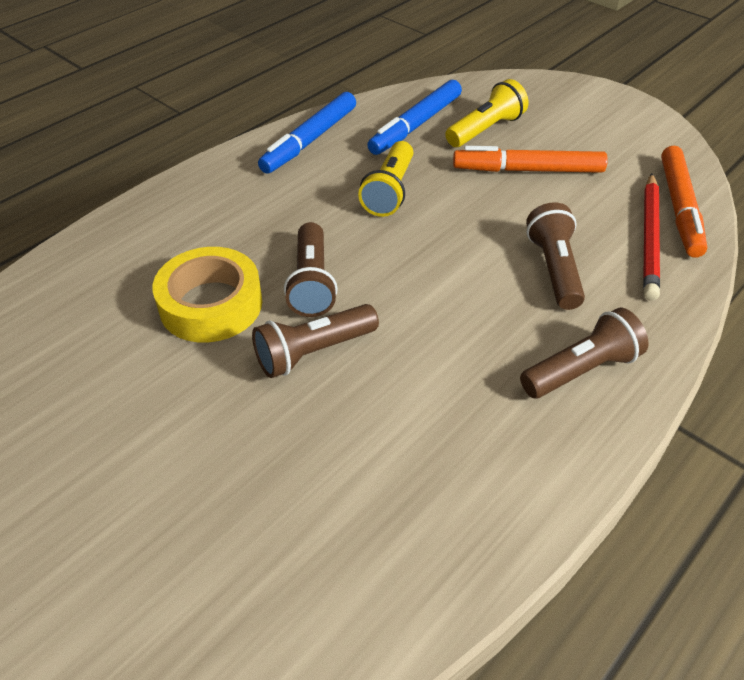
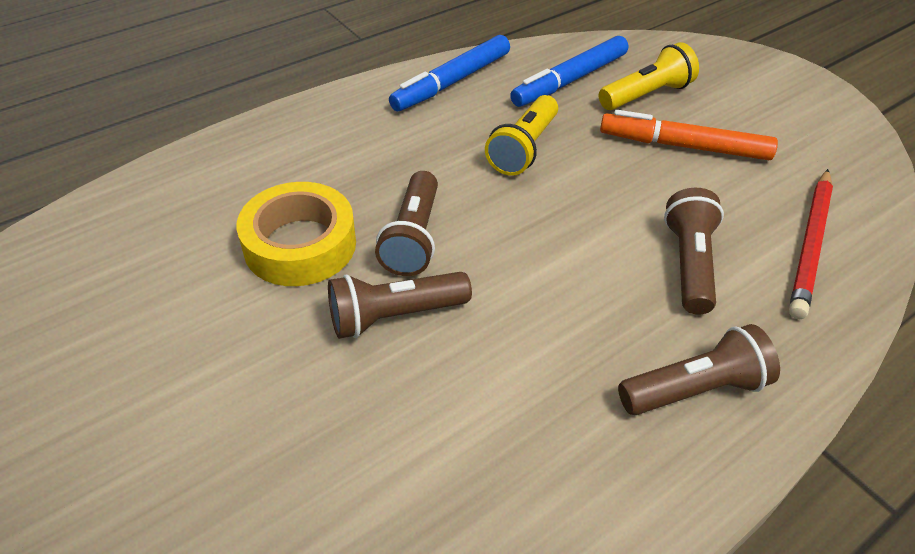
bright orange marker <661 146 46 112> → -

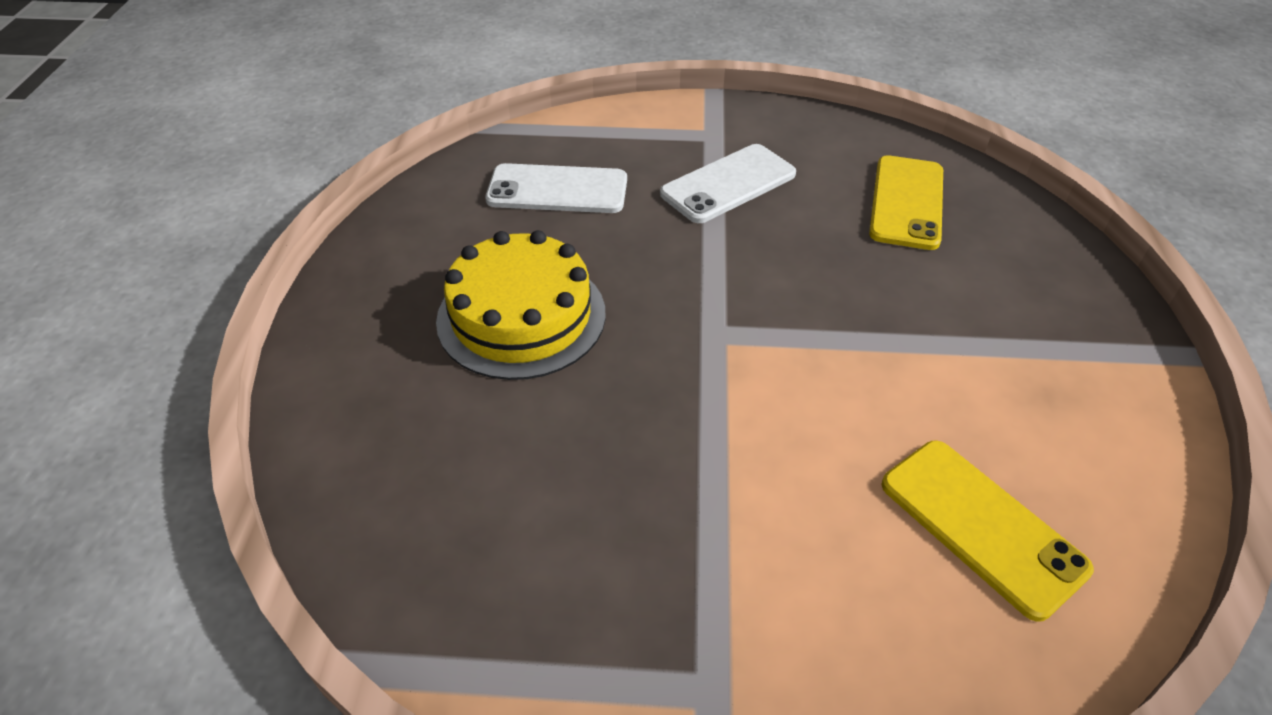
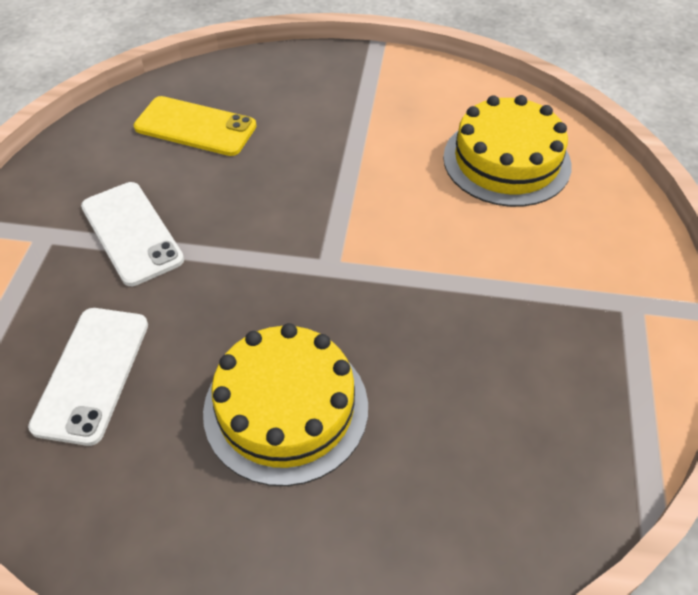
golden phone <881 440 213 182> → golden gateau <443 95 129 112>

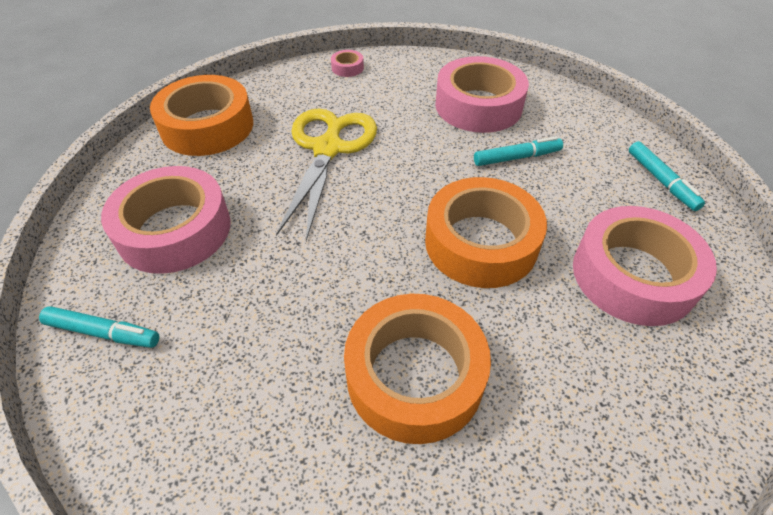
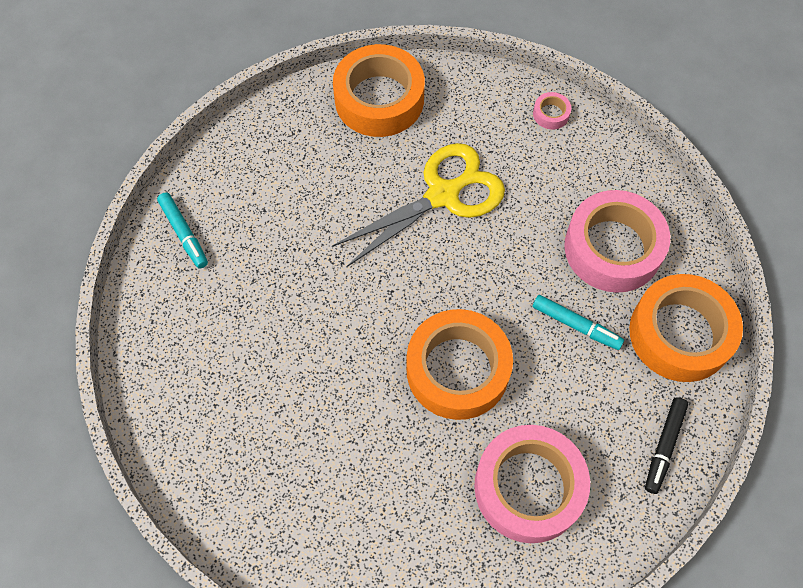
teal marker <629 141 76 70> → jet-black marker <645 397 43 97>
rosy tape <101 166 130 108> → -
bright orange tape <344 294 147 150> → bright orange tape <629 274 114 108>, moved

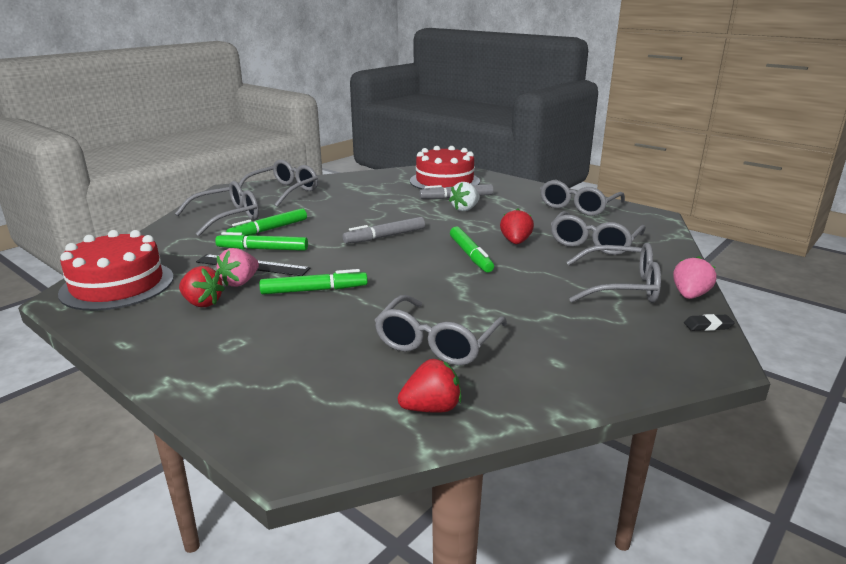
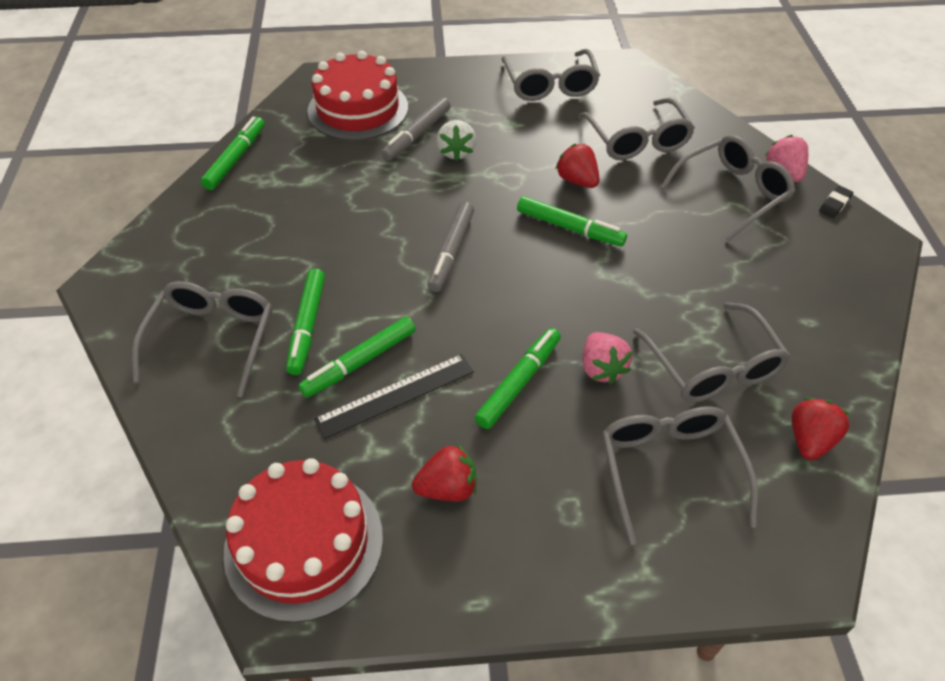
gray eyeglasses <239 160 79 47> → gray eyeglasses <602 406 156 139>, moved
rosy berry <216 248 43 39> → rosy berry <583 332 49 52>, moved
- → leaf-green marker <201 116 64 74>

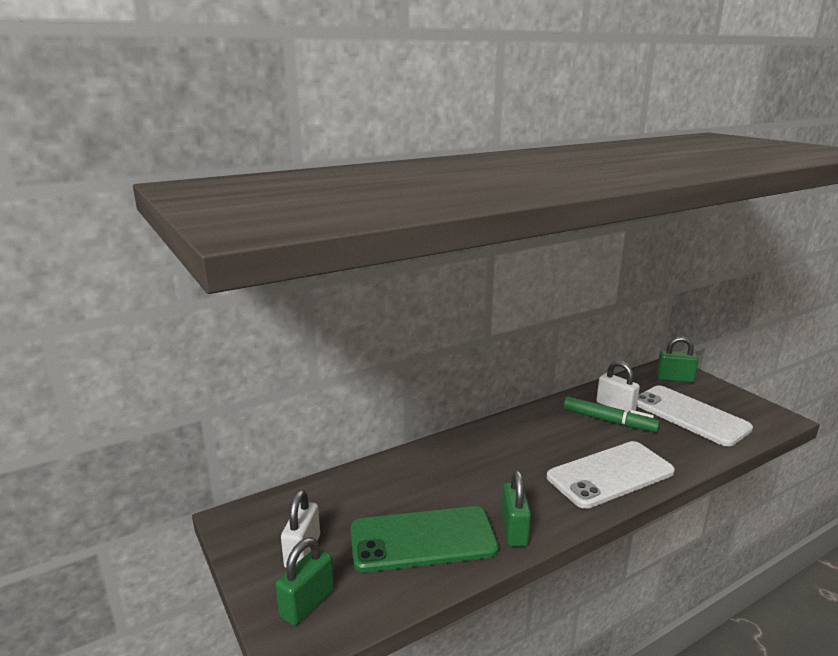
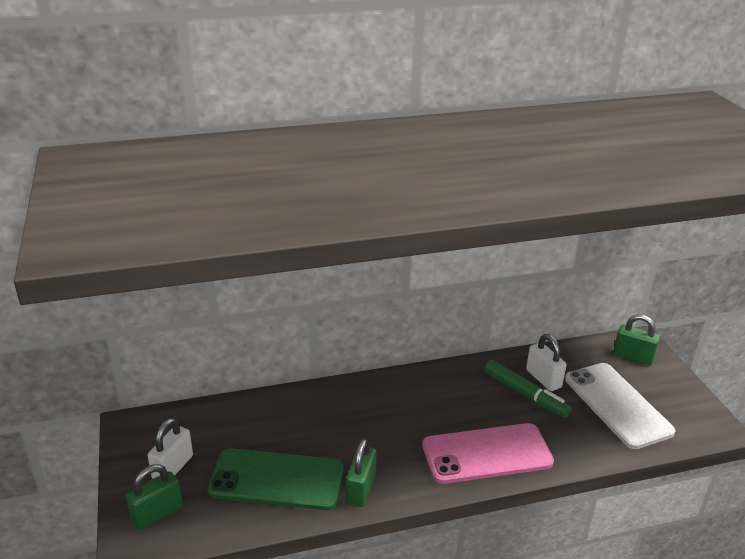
pure white phone <546 441 129 68> → rosy phone <422 423 132 61>

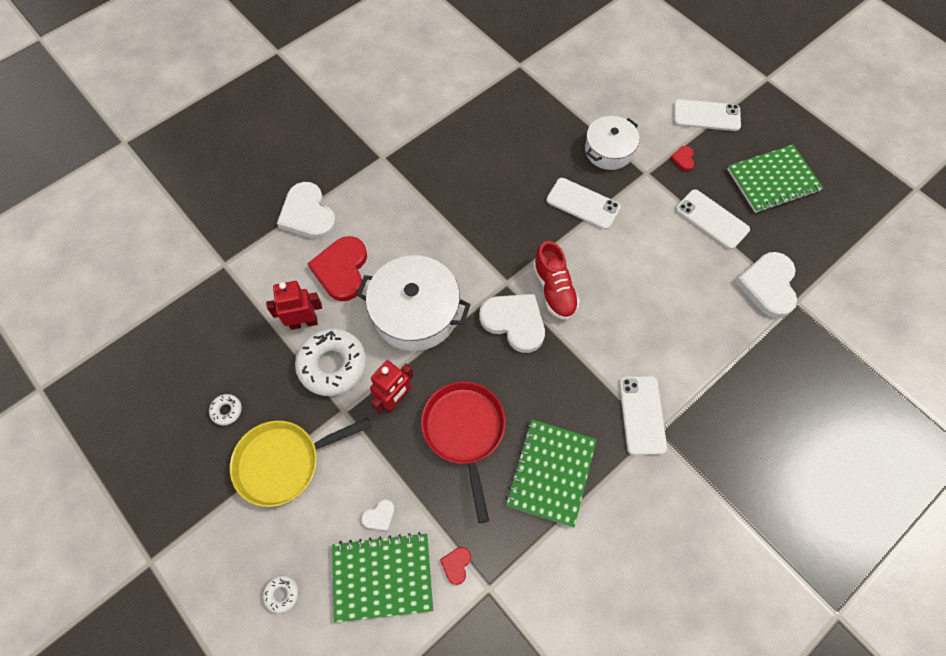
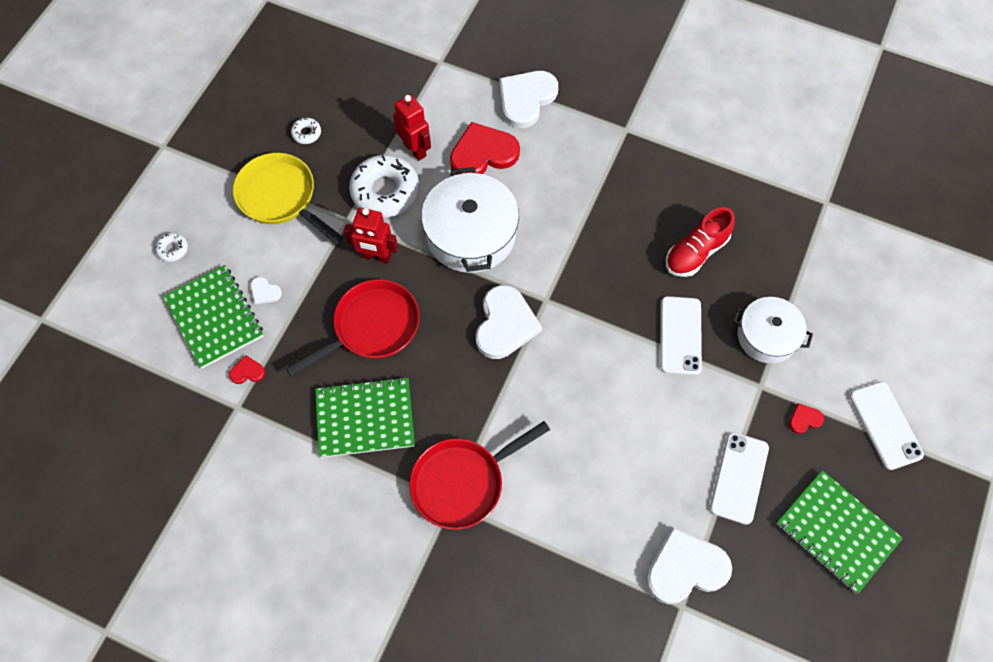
scarlet sneaker <533 241 47 79> → scarlet sneaker <666 207 69 70>, moved
pure white phone <619 376 48 79> → scarlet skillet <409 421 141 109>

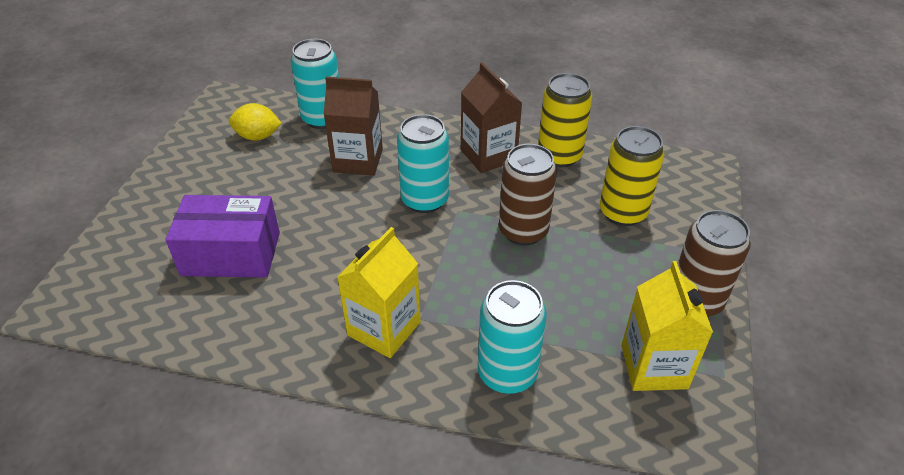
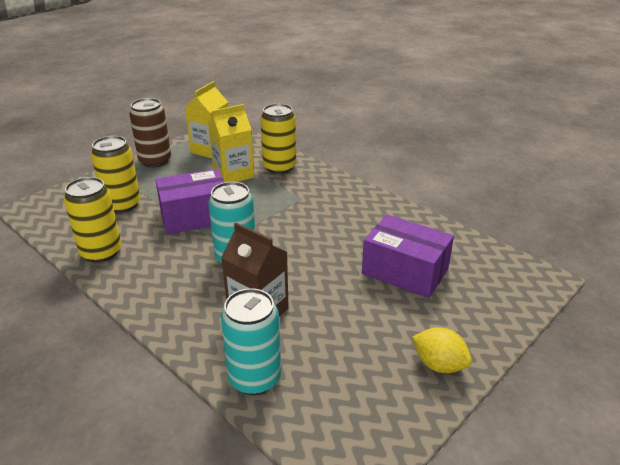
dark brown carton <461 63 61 110> → -
golden citrus fruit <229 103 53 38> → golden citrus fruit <412 327 60 46>, moved
dark brown soda can <499 144 58 101> → royal purple parcel <155 169 69 65>
golden carton <337 227 84 131> → golden carton <208 104 46 78>, moved
teal soda can <478 280 69 114> → golden soda can <260 103 36 71>

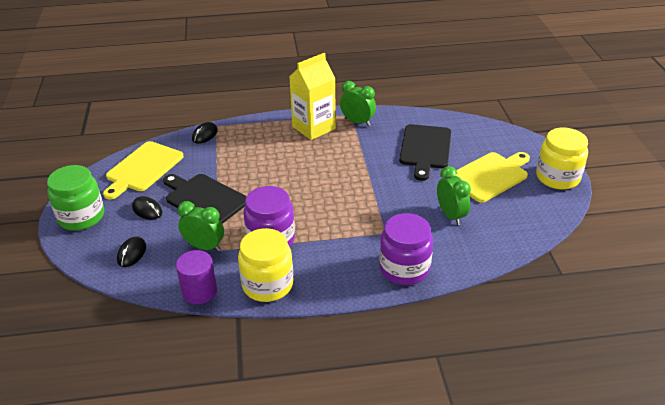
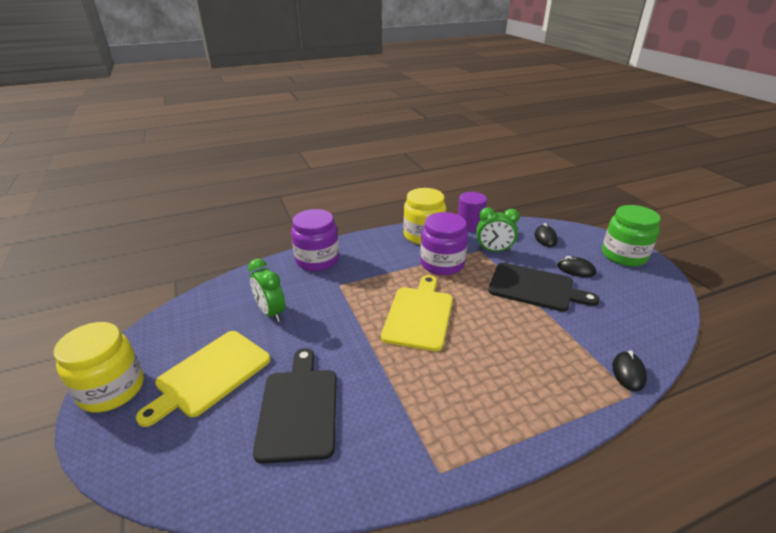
golden carton <289 53 47 87> → -
leaf-green alarm clock <340 81 36 45> → -
golden bread board <103 141 81 59> → golden bread board <381 275 72 76>, moved

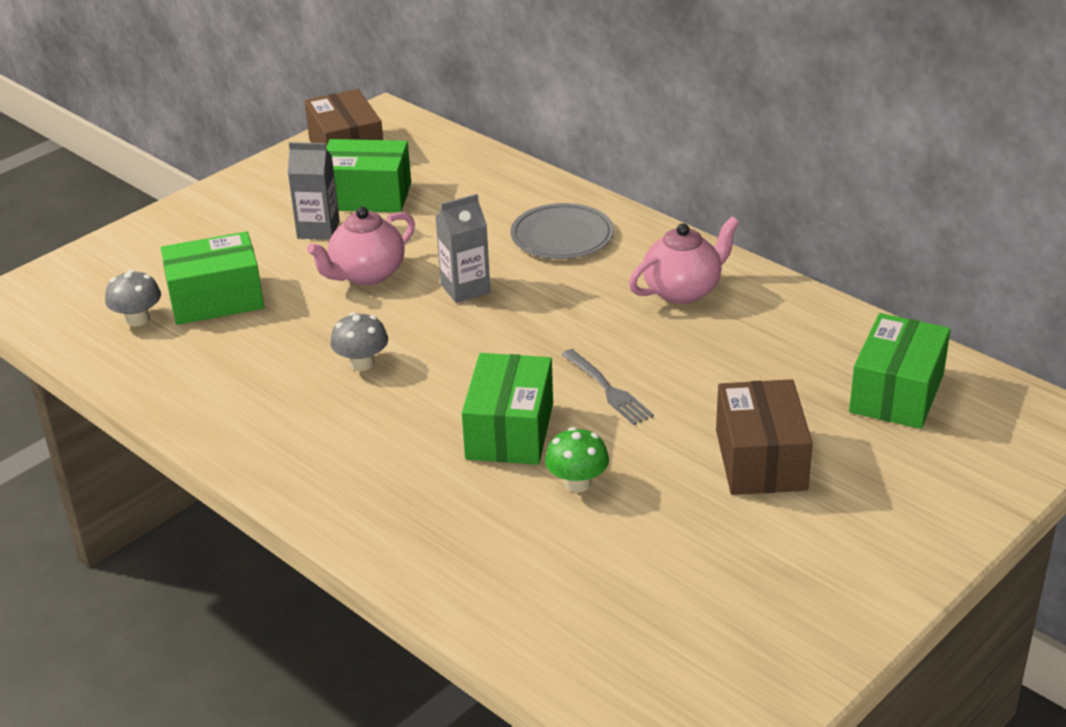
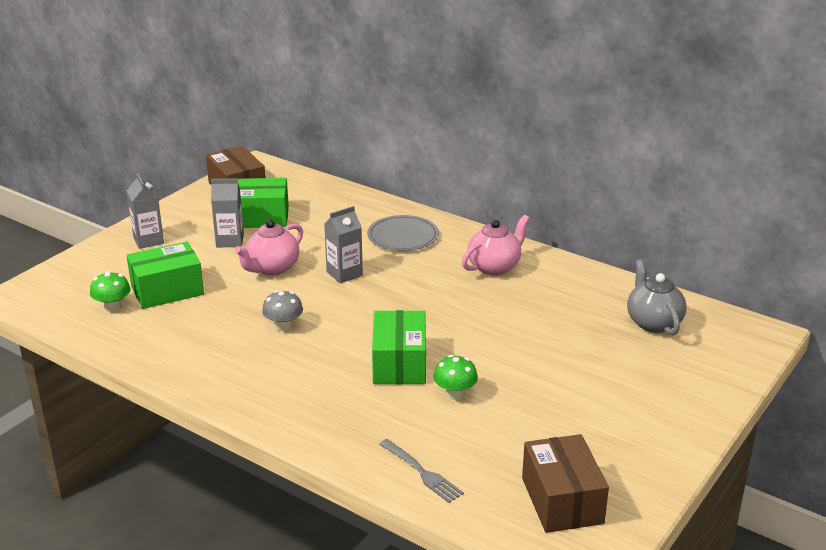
gray toadstool <105 270 56 56> → leaf-green toadstool <90 271 41 41>
leaf-green parcel <849 313 102 116> → gray teapot <627 259 60 76>
gray dinner fork <561 349 93 76> → gray dinner fork <379 439 85 64>, moved
dark brown parcel <716 379 97 116> → dark brown parcel <522 434 87 99>, moved
- → gray carton <127 173 37 76>

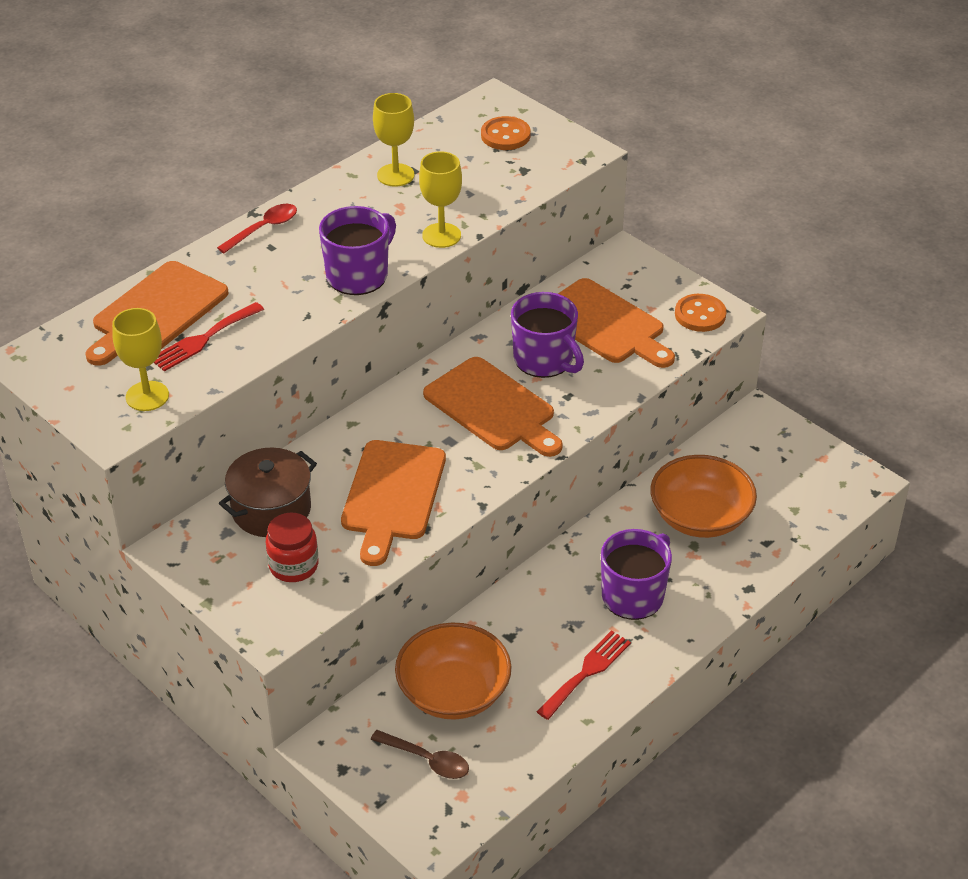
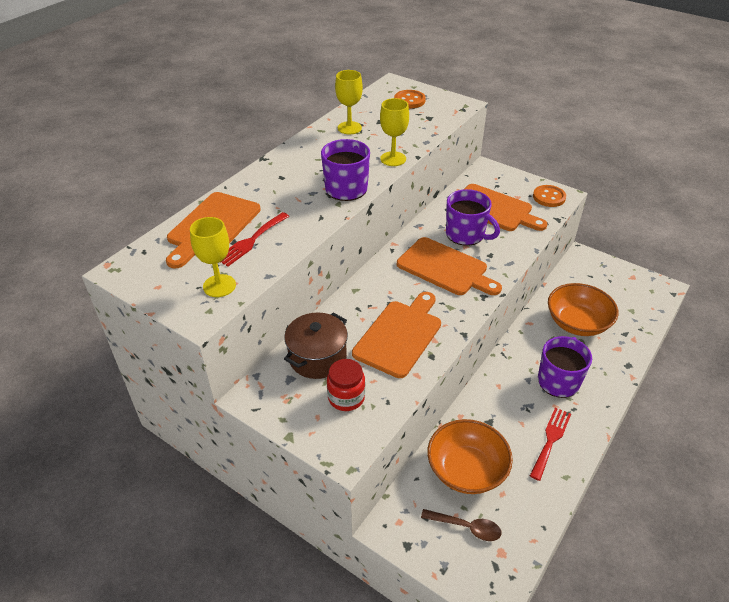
scarlet spoon <217 204 80 49> → -
bright orange bread board <341 440 105 126> → bright orange bread board <352 292 89 86>, 150 degrees counterclockwise

